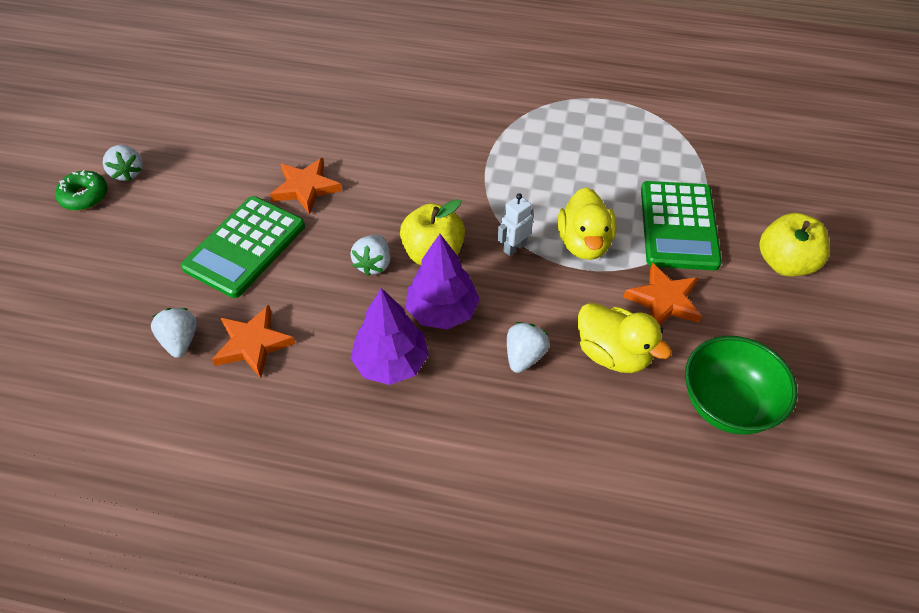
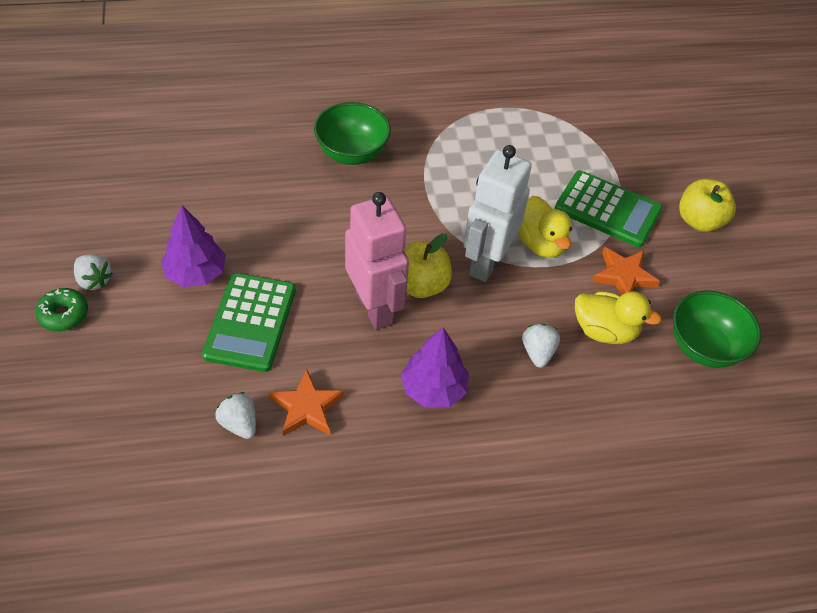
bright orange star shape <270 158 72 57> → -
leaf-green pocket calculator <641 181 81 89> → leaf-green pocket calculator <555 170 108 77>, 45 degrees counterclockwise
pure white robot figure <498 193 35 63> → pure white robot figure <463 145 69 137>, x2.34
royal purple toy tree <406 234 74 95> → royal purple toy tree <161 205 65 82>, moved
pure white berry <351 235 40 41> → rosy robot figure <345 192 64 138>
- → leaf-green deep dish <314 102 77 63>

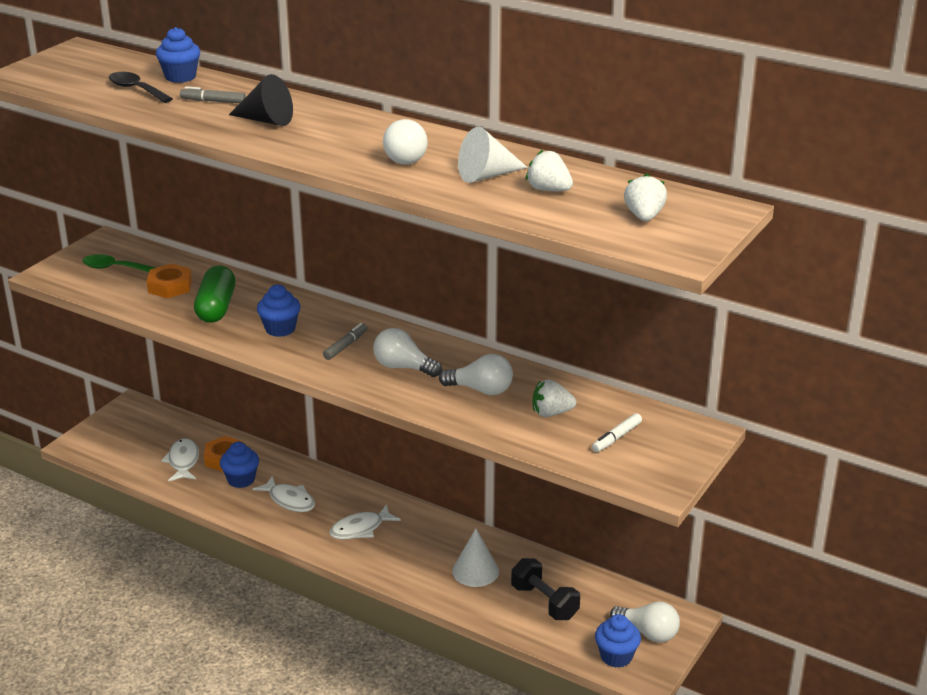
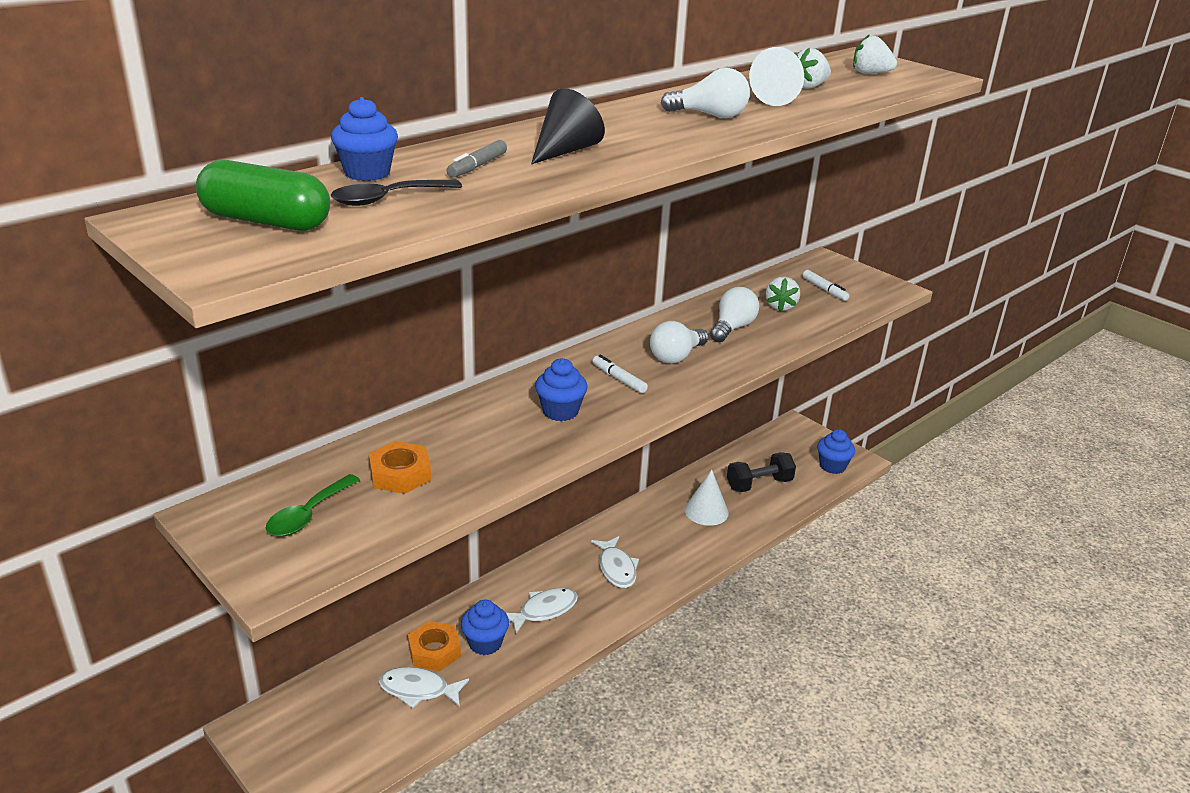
leaf-green pill <194 265 42 58> → leaf-green pill <196 160 134 71>, moved
gray marker <323 323 45 37> → pure white marker <593 354 55 39>
pure white lightbulb <610 601 70 42> → -

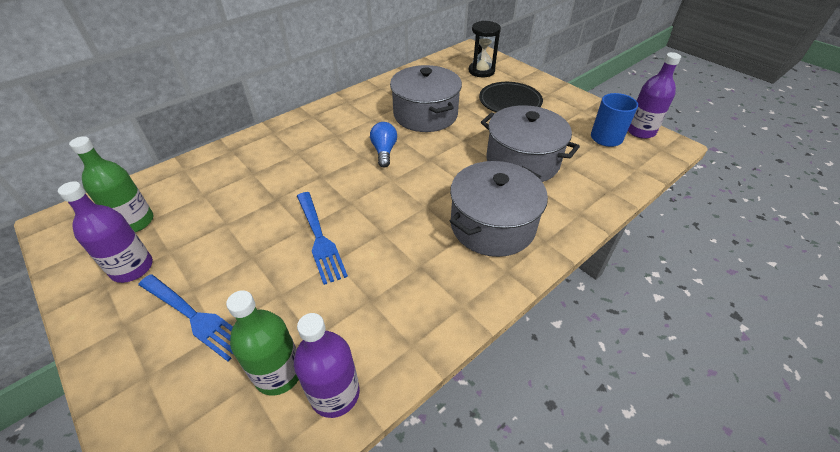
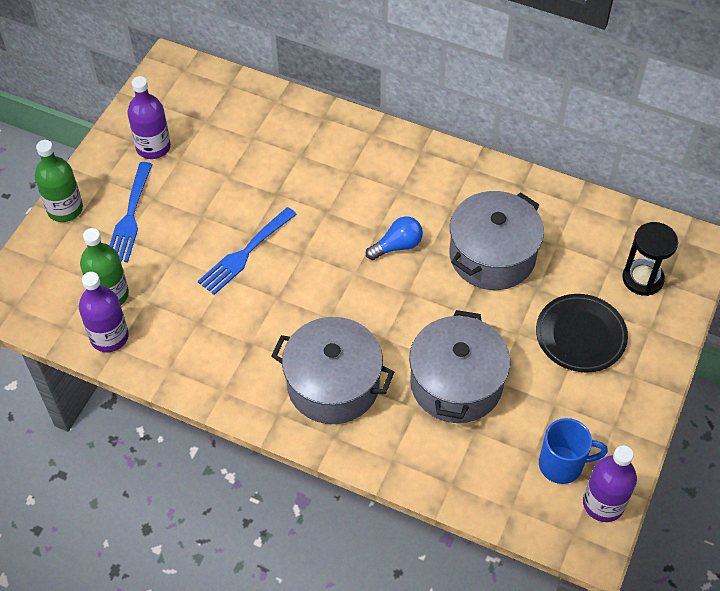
leaf-green flask <69 136 85 96> → leaf-green flask <35 140 48 82>, moved

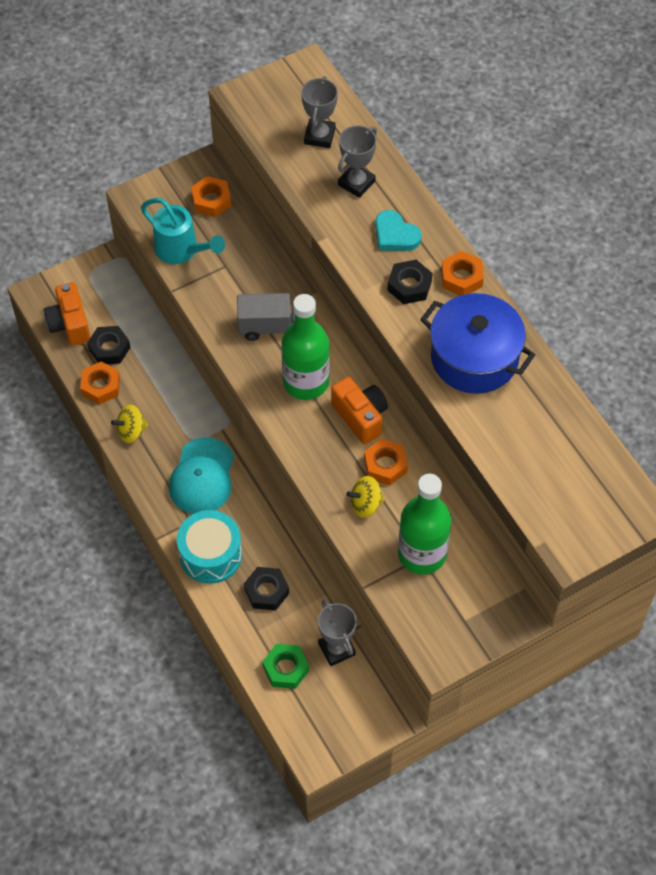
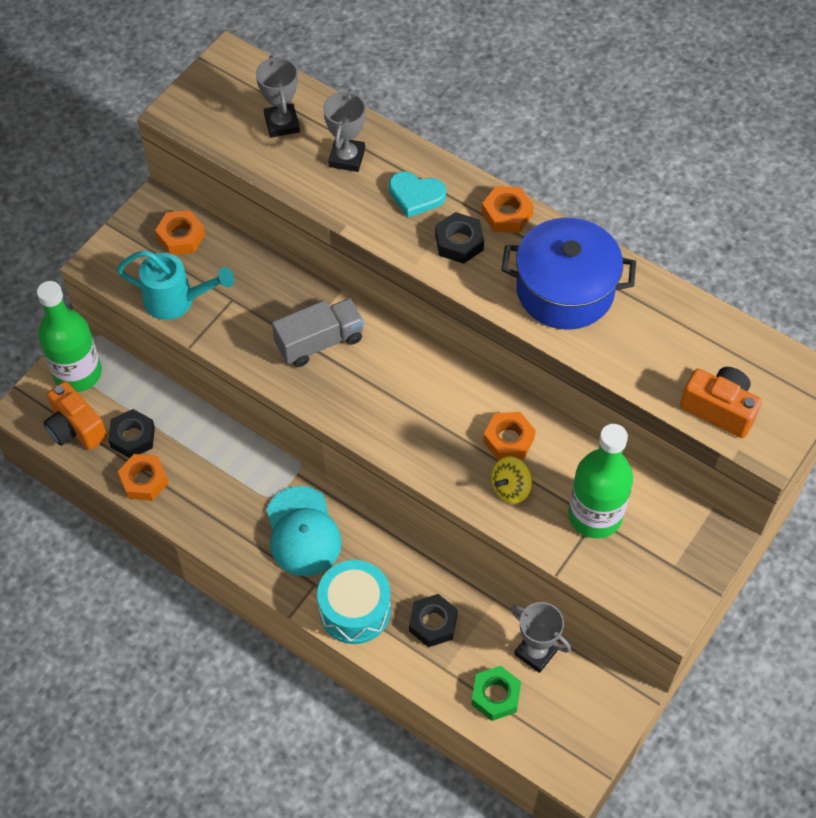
leaf-green flask <281 294 49 106> → leaf-green flask <37 281 65 111>, moved
bright orange compact camera <331 377 57 67> → bright orange compact camera <680 367 82 71>, moved
golden toy top <111 404 37 39> → -

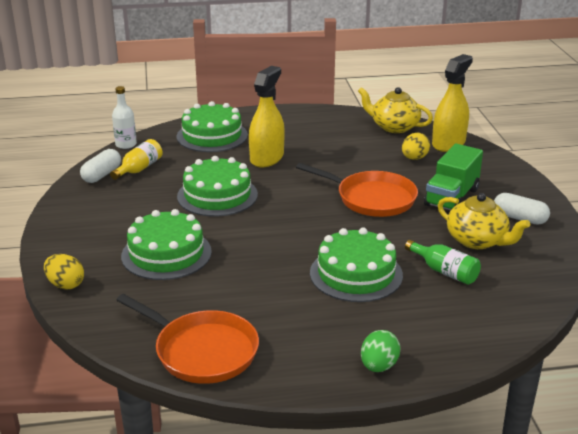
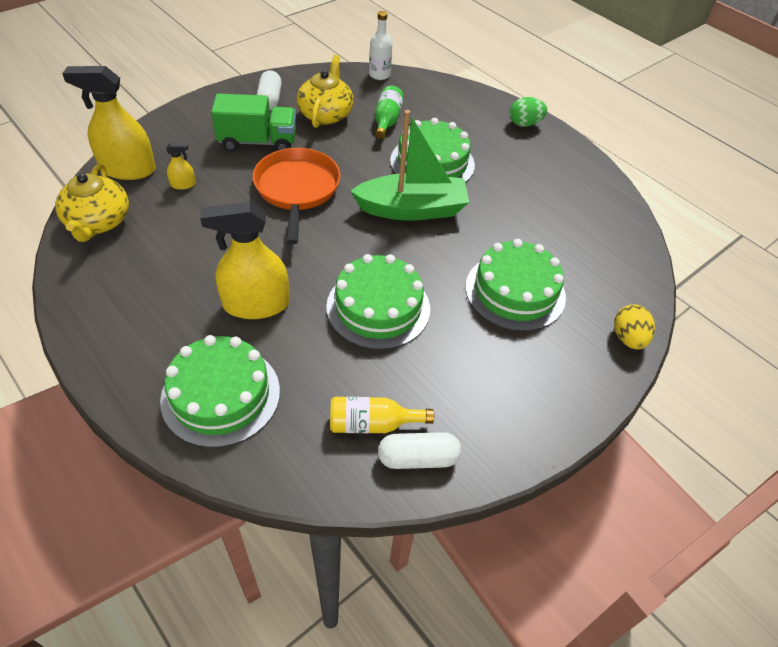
pure white flask <112 86 25 63> → pure white flask <369 11 23 69>, moved
golden egg <402 133 28 27> → golden sprayer <166 142 30 48>
bright orange skillet <117 294 142 90> → -
- → leaf-green sailboat <351 110 118 111>

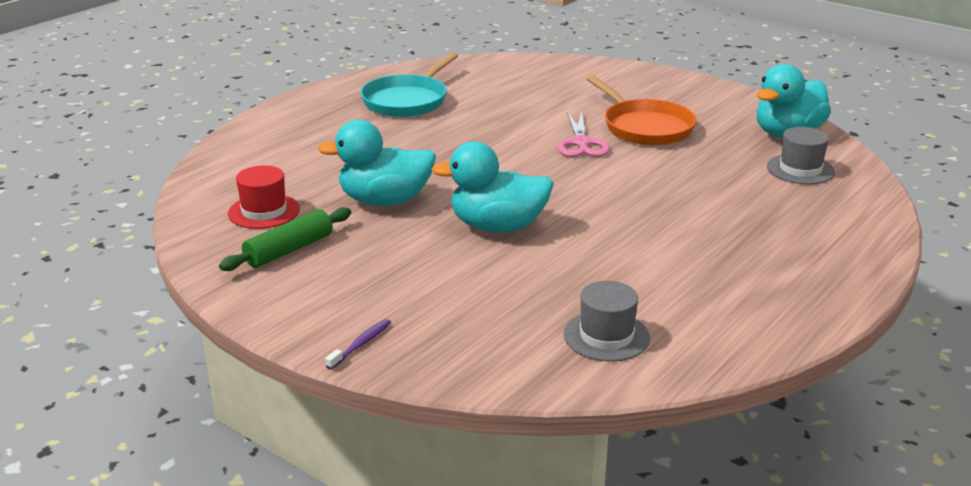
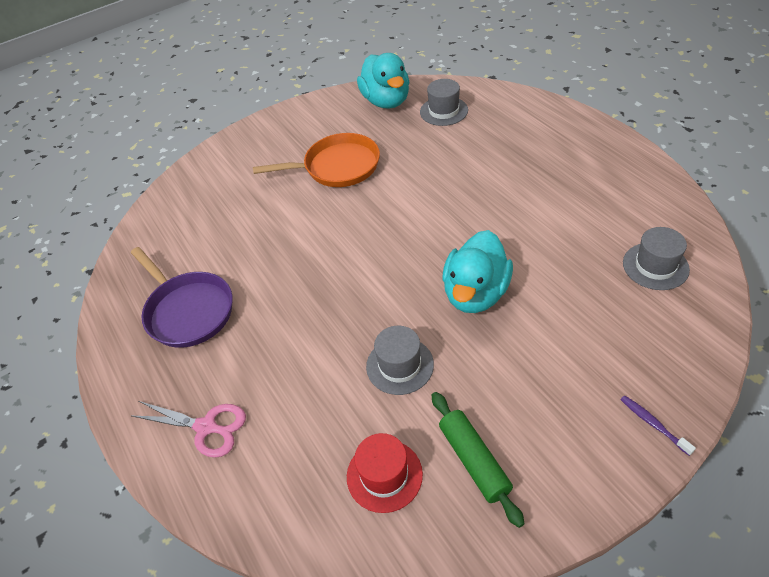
teal skillet <360 53 98 64> → royal purple skillet <131 247 102 101>
rosy shears <557 111 53 46> → rosy shears <132 401 114 57>, moved
teal duck <318 120 118 86> → gray hat <366 326 68 69>

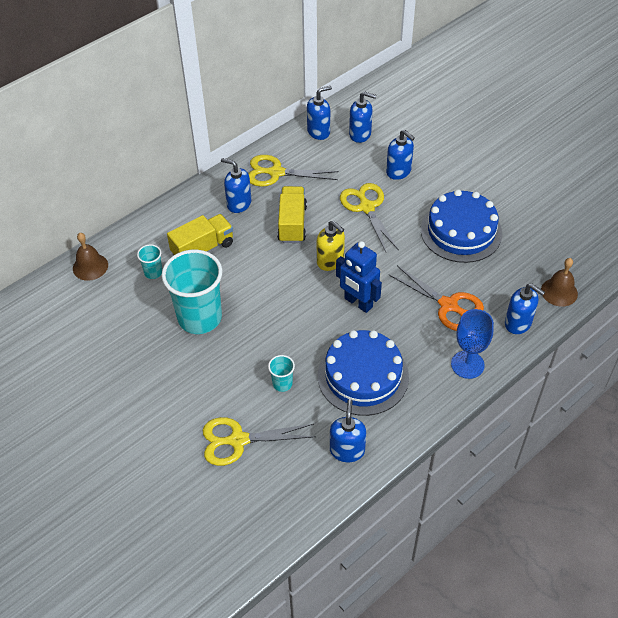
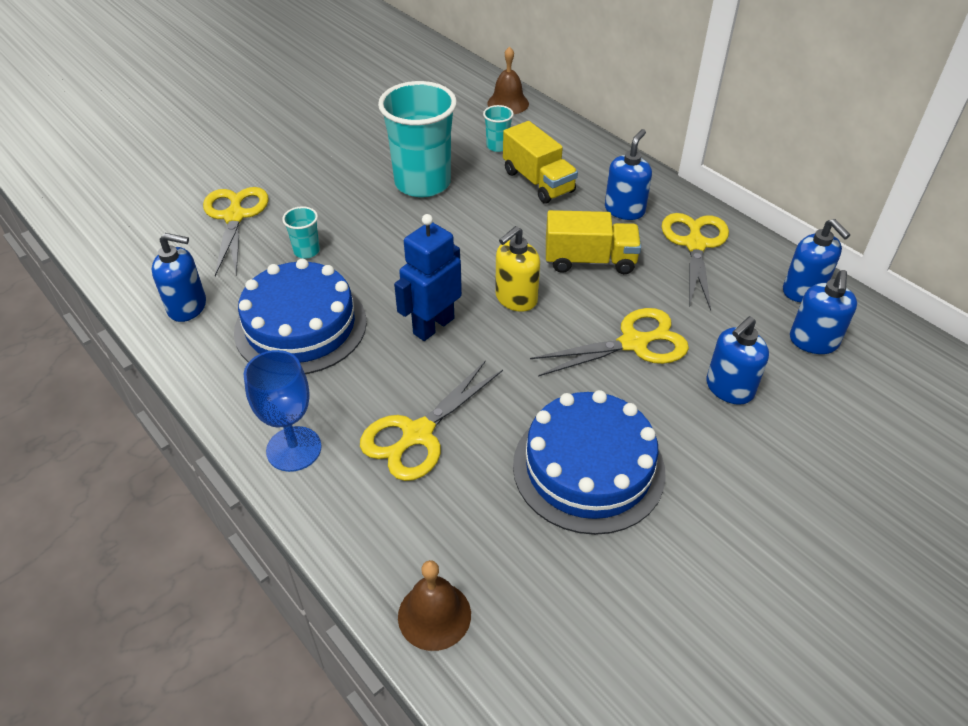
bright orange shears <389 266 95 65> → golden shears <360 360 143 121>
royal blue pump bottle <505 284 40 50> → -

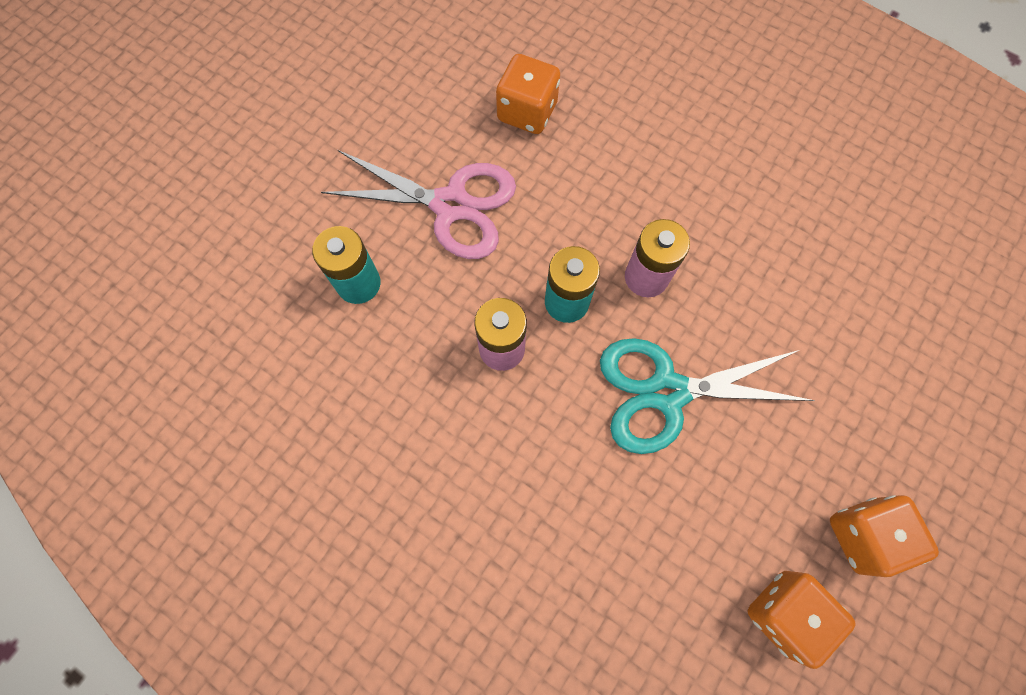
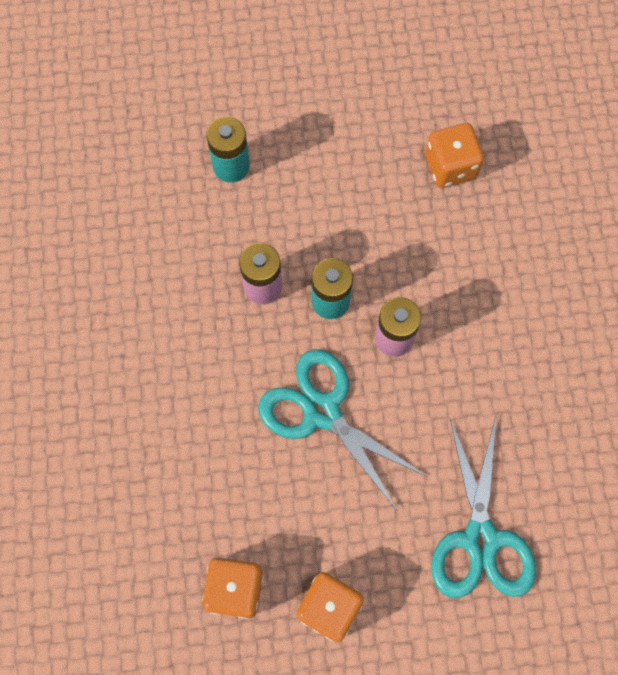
rosy shears <321 150 195 109> → -
- → teal shears <431 416 105 182>

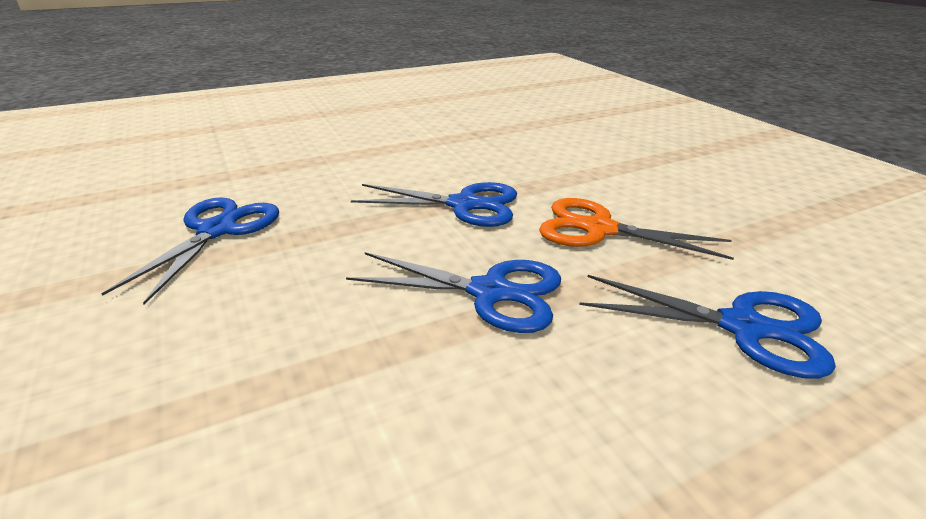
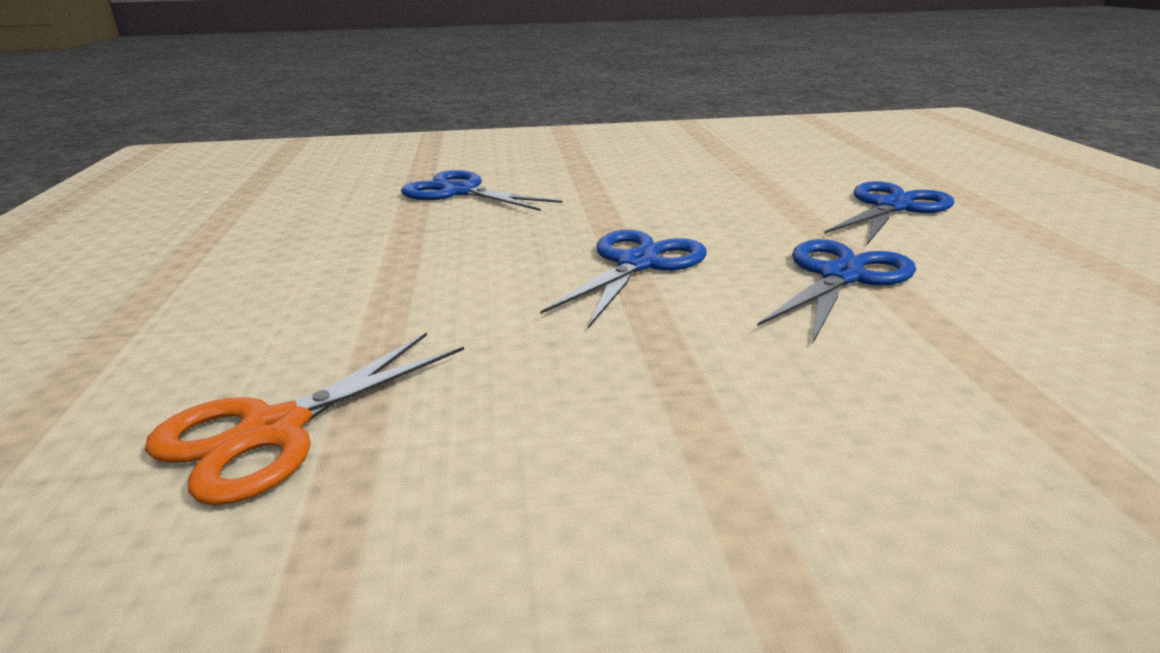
royal blue shears <101 197 178 107> → royal blue shears <401 170 161 41>, moved
bright orange shears <539 198 195 62> → bright orange shears <145 332 319 173>, moved

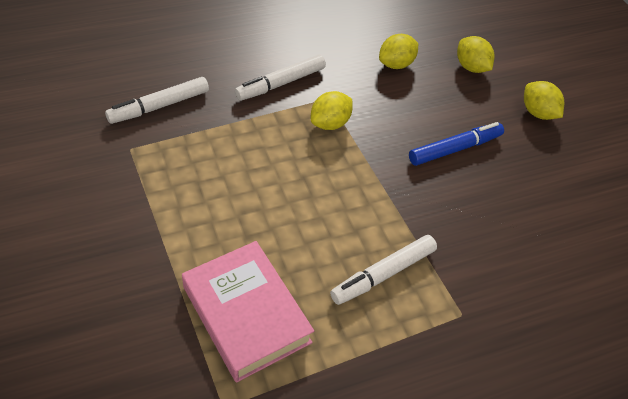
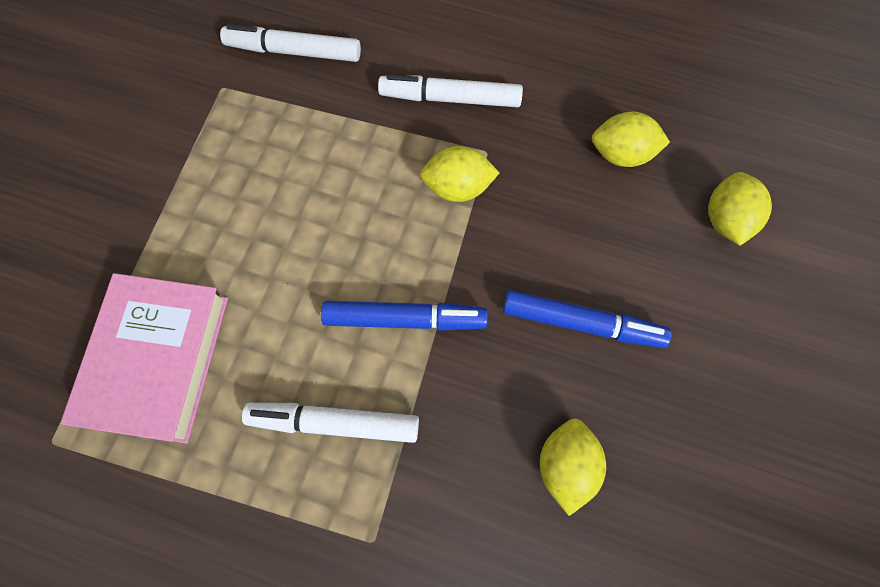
golden citrus fruit <524 81 40 39> → golden citrus fruit <540 418 66 98>, moved
- → royal blue marker <321 301 167 30>

